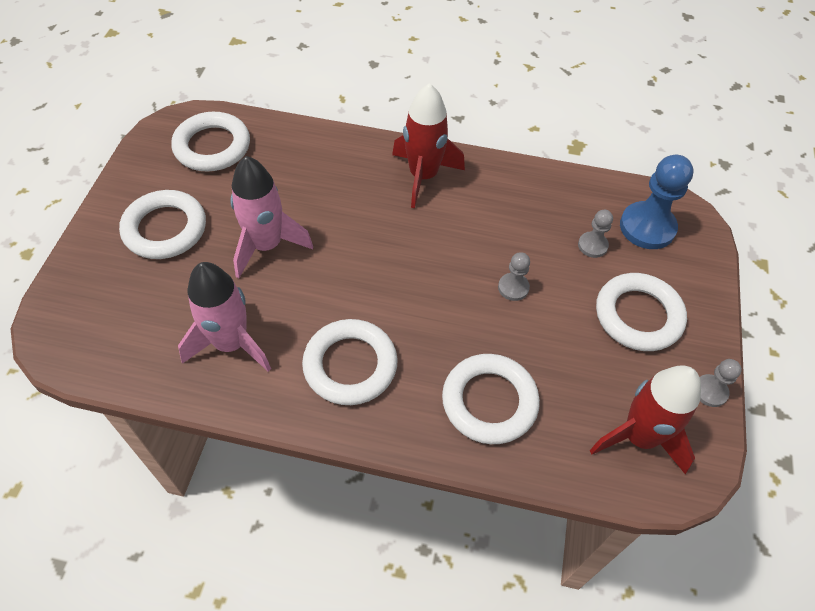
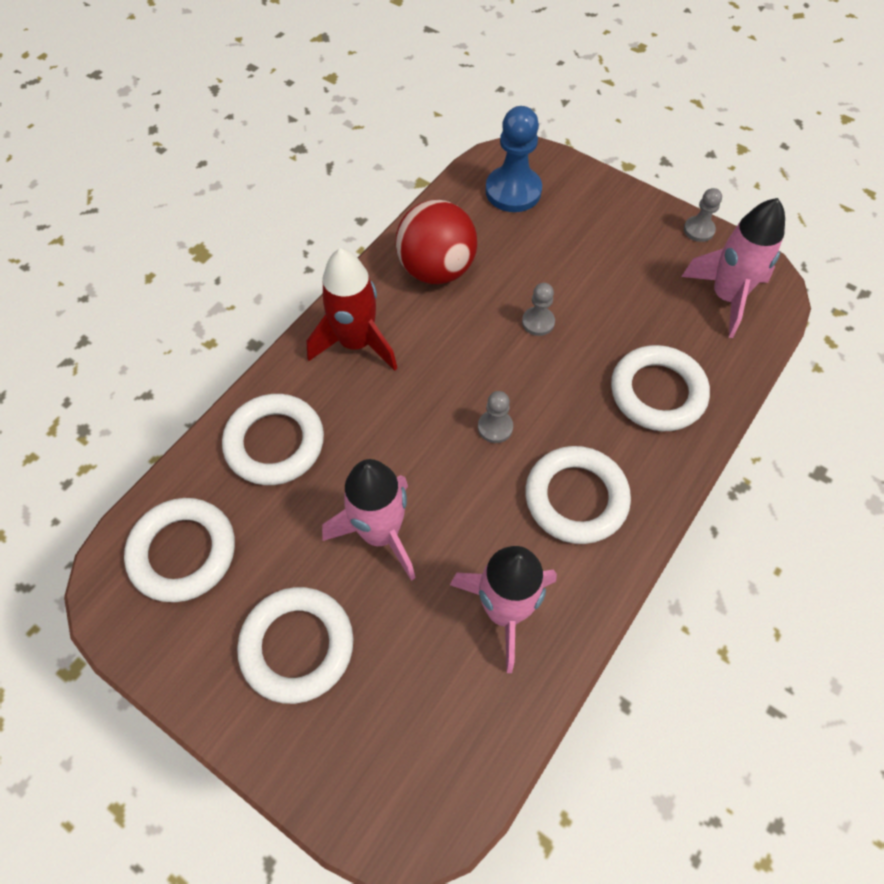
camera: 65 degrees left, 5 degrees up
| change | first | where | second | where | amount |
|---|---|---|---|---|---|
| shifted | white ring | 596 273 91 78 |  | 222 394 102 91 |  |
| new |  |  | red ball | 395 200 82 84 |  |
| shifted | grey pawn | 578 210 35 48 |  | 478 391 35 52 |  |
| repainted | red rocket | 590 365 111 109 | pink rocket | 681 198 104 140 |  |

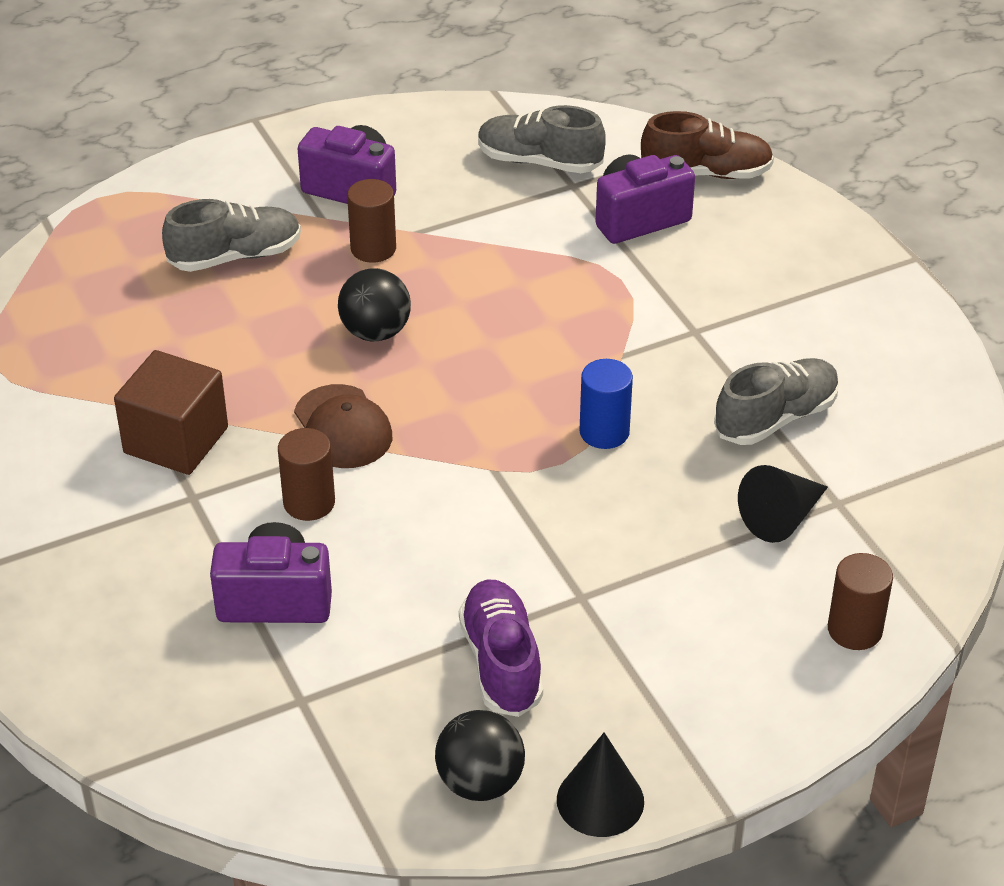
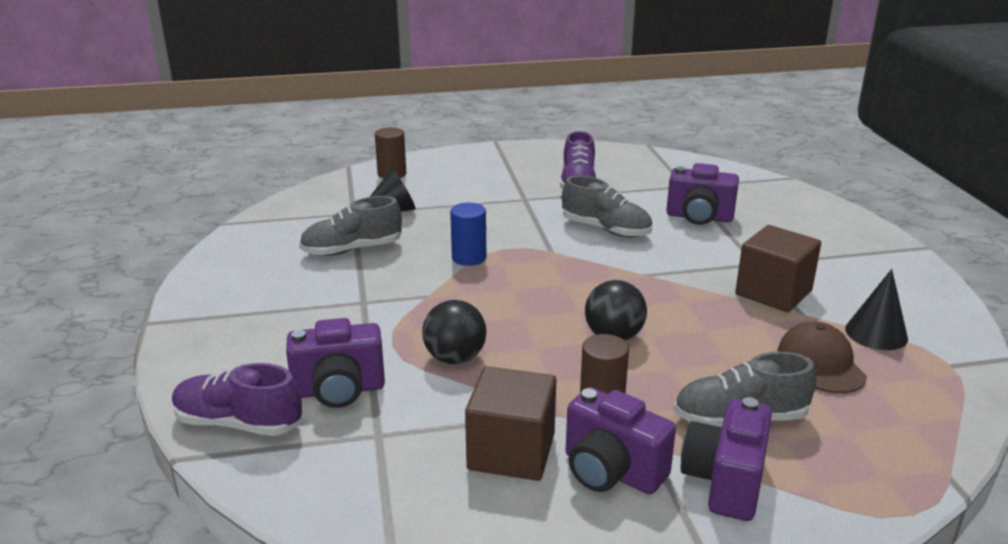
camera: 165 degrees left, 15 degrees down
| change | first | where | second | where | amount |
|---|---|---|---|---|---|
| repainted | brown shoe | 641 111 133 68 | purple shoe | 172 363 130 73 |  |
| shifted | black ball | 435 710 90 91 |  | 422 300 65 64 |  |
| new |  |  | brown cube | 465 366 91 115 |  |
| shifted | grey shoe | 478 105 128 68 |  | 562 176 90 61 |  |
| new |  |  | purple camera | 681 397 91 124 |  |
| shifted | brown cap | 294 384 98 84 |  | 777 321 90 73 |  |
| shifted | black cone | 557 732 87 105 |  | 845 269 63 81 |  |
| gone | brown cylinder | 278 428 57 93 |  |  |  |

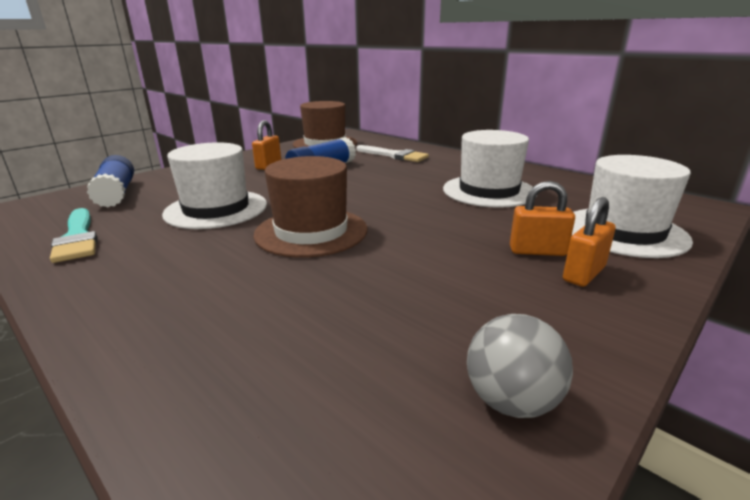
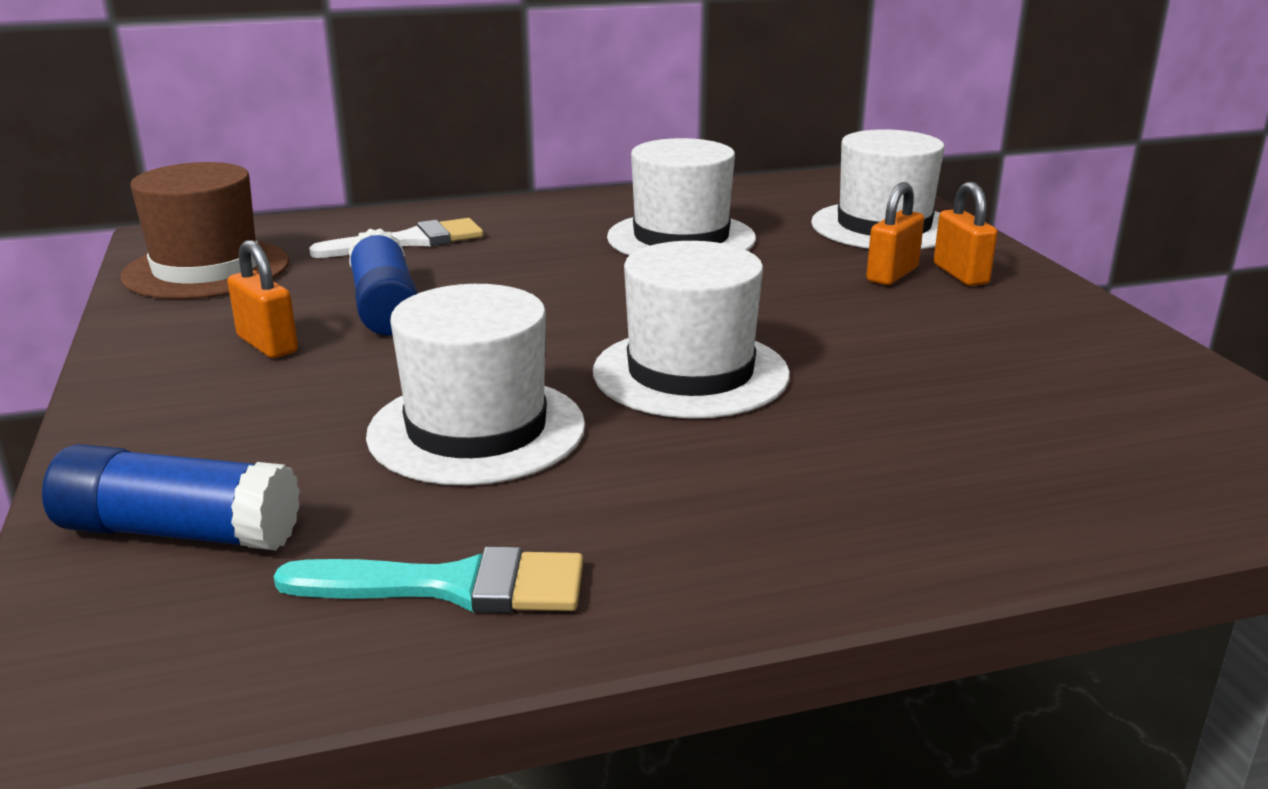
camera: 60 degrees left, 0 degrees up
| change | first | where | second | where | amount |
|---|---|---|---|---|---|
| repainted | brown hat | 253 156 115 102 | white hat | 593 241 197 178 |  |
| gone | grey ball | 467 314 106 104 |  |  |  |

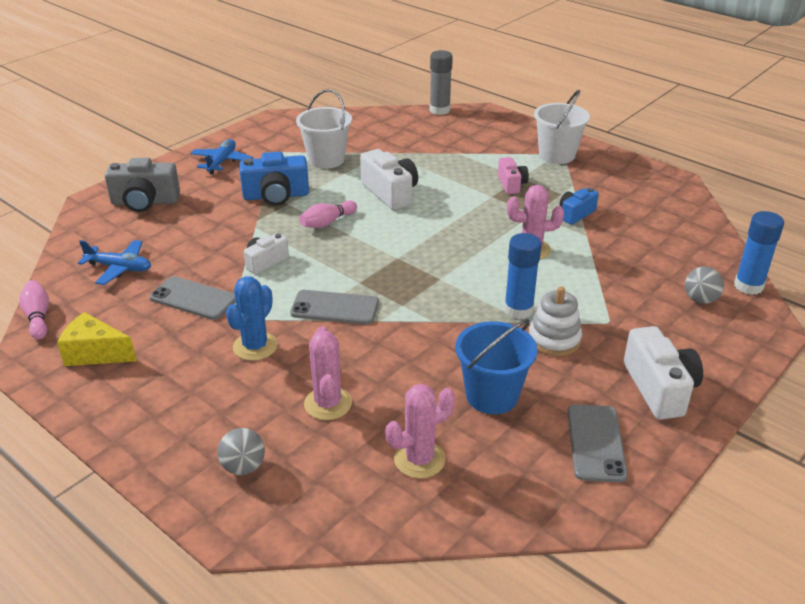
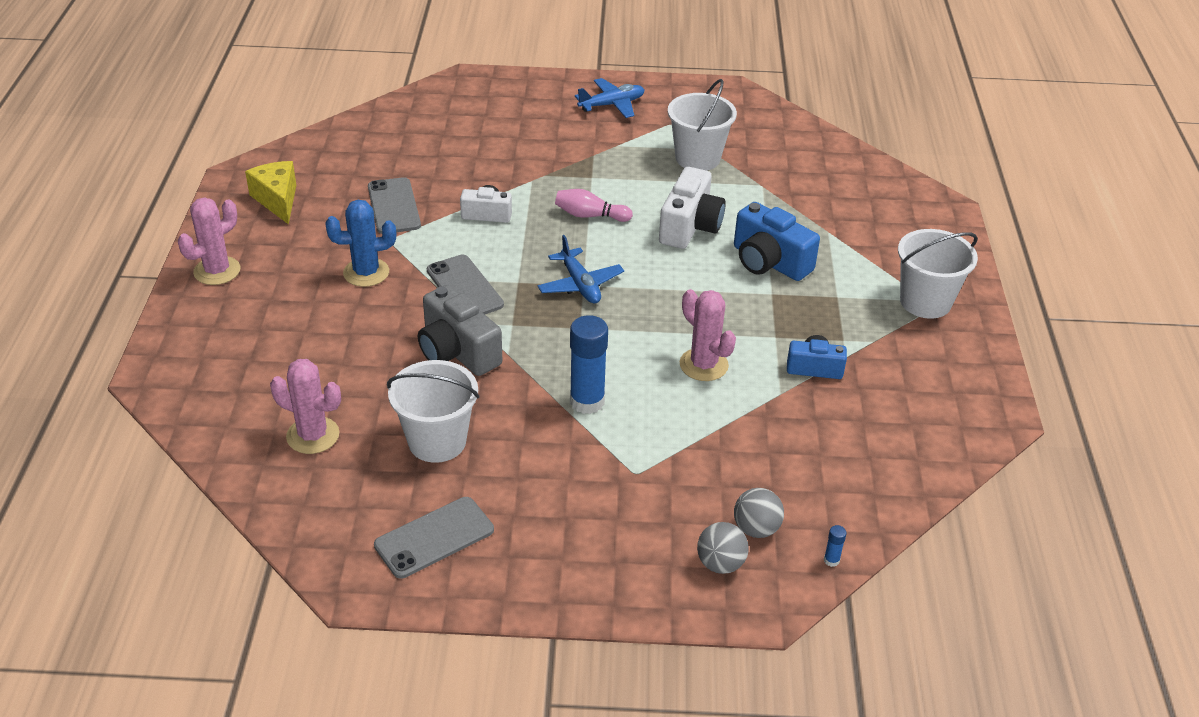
camera: 50 degrees right, 5 degrees up
| change | first | where | second | where | amount |
|---|---|---|---|---|---|
| shifted | pink cactus | 304 326 48 94 |  | 178 197 62 88 |  |
| repainted | blue bucket | 455 319 82 95 | white bucket | 387 360 92 103 |  |
| shifted | grey camera | 105 158 75 54 |  | 418 285 84 91 |  |
| shifted | blue plane | 78 240 73 45 |  | 537 235 87 69 |  |
| shifted | grey ball | 217 428 48 47 |  | 697 522 52 52 |  |
| shifted | blue camera | 239 152 70 54 |  | 734 202 86 79 |  |
| scaled | blue glue stick | 734 211 50 84 |  | 824 525 23 42 | x0.41 |
| gone | pink bowling pin | 19 280 30 60 |  |  |  |
| gone | grey glue stick | 430 50 23 65 |  |  |  |
| gone | pink camera | 498 157 31 37 |  |  |  |
| gone | white stacking toy | 529 287 53 69 |  |  |  |
| gone | white camera | 624 326 79 94 |  |  |  |

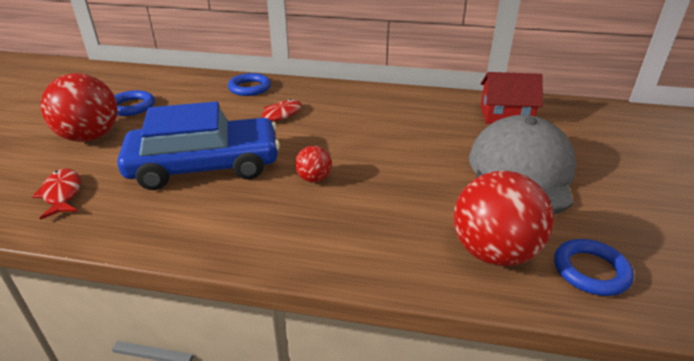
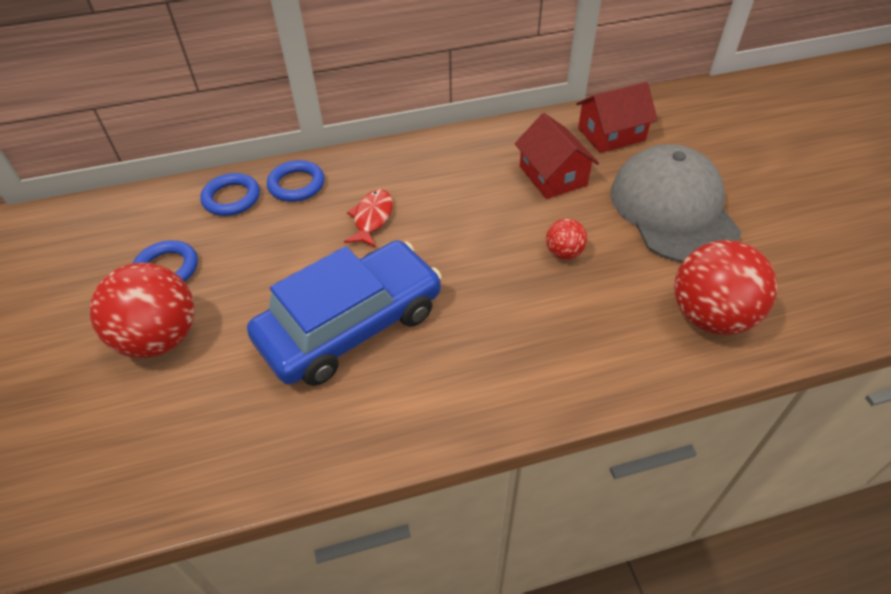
camera: 25 degrees left, 15 degrees up
| change | first | where | second | where | amount |
|---|---|---|---|---|---|
| shifted | blue ring | 554 239 80 57 |  | 200 173 60 43 |  |
| new |  |  | red house | 515 113 84 86 |  |
| shifted | red ball | 295 146 37 37 |  | 546 218 41 42 |  |
| gone | red fish | 32 169 49 51 |  |  |  |

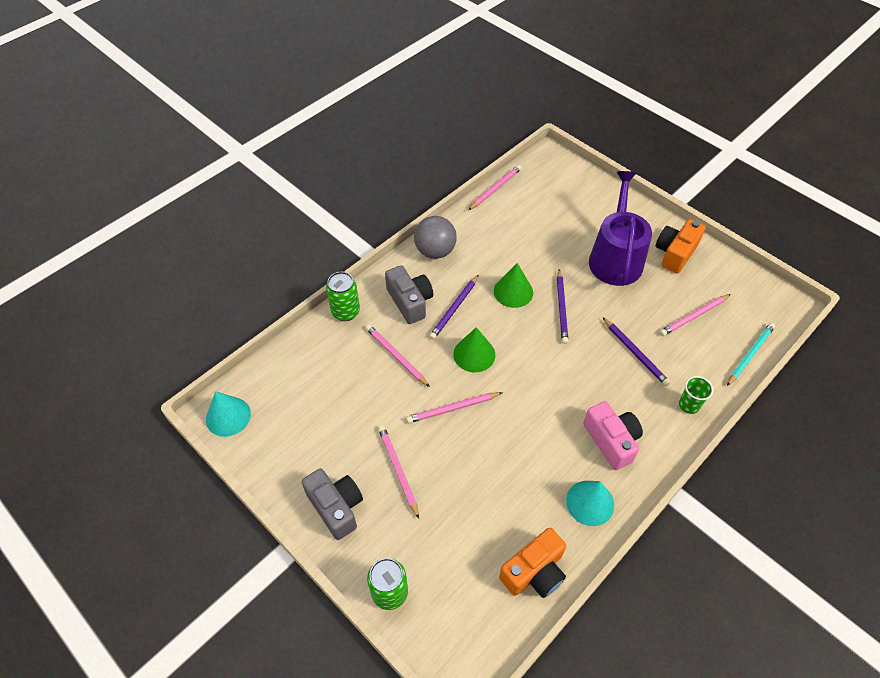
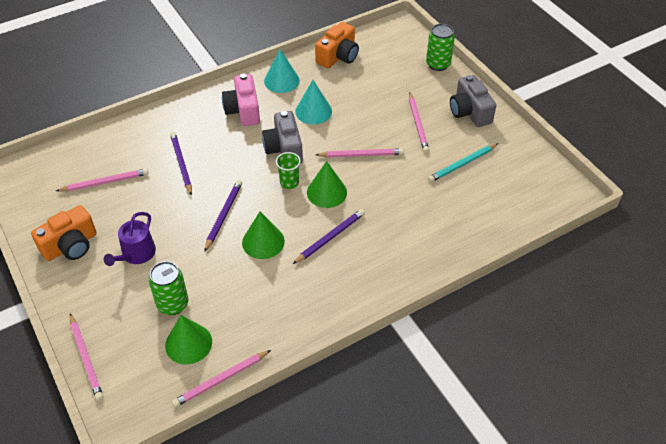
camera: 165 degrees left, 5 degrees down
| change | first | where | second | where | amount |
|---|---|---|---|---|---|
| shifted | pink pencil | 366 324 64 63 |  | 70 314 33 87 |  |
| scaled | purple watering can | 589 171 63 115 |  | 104 212 52 54 | x0.55 |
| shifted | green can | 326 272 34 49 |  | 149 261 39 54 |  |
| new |  |  | green cone | 165 315 47 49 |  |
| shifted | grey camera | 385 265 48 59 |  | 262 111 41 53 |  |
| shifted | green cup | 679 376 34 38 |  | 276 152 25 37 |  |
| shifted | turquoise cone | 206 391 45 46 |  | 295 80 37 44 |  |
| rotated | orange camera | 499 528 67 70 |  | 315 22 44 46 | 150 degrees clockwise |
| shifted | turquoise pencil | 727 323 48 63 |  | 428 143 70 39 |  |
| gone | grey ball | 414 216 43 43 |  |  |  |

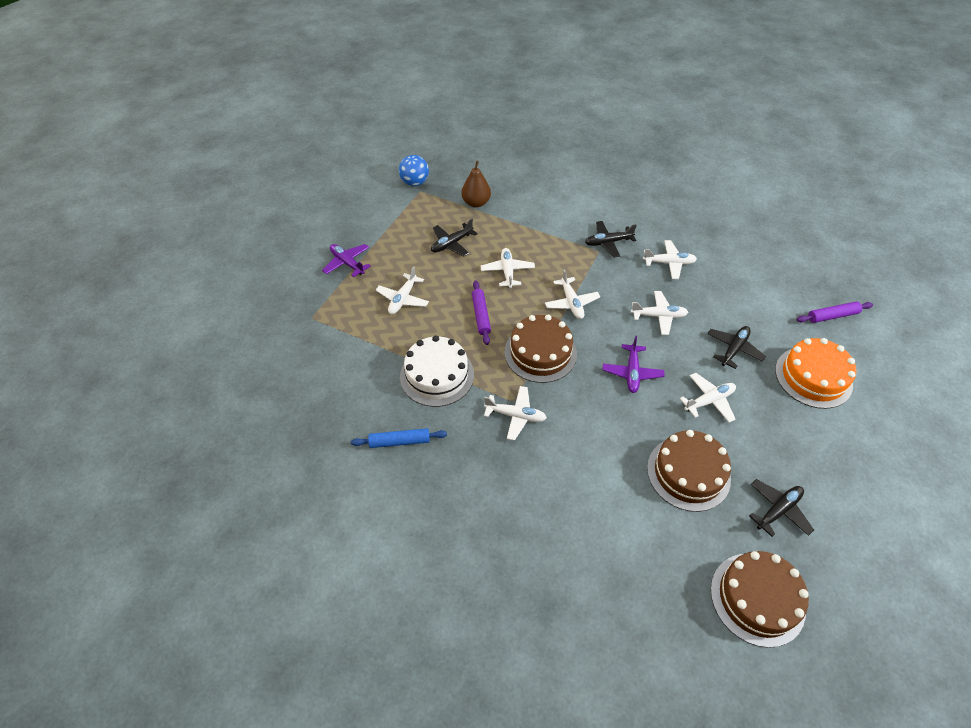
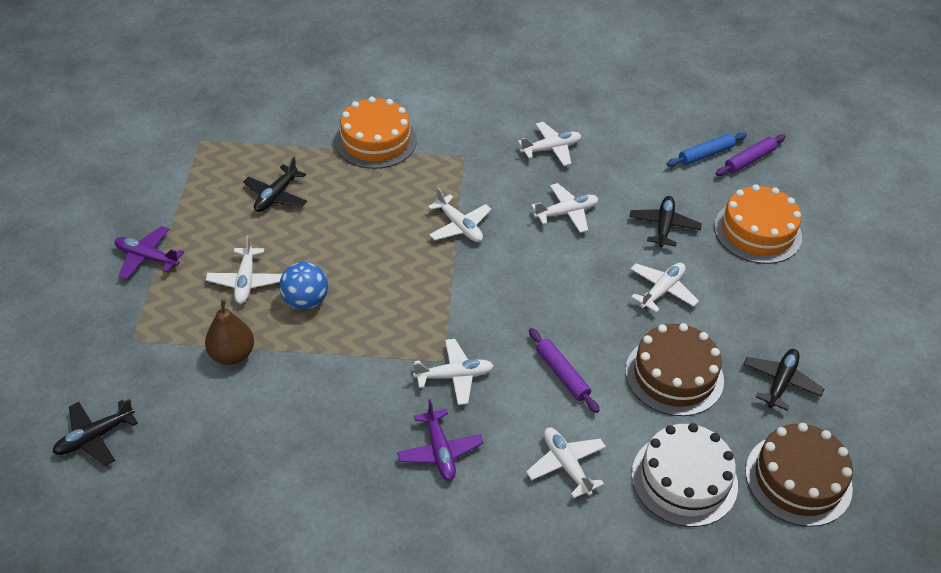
camera: 25 degrees left, 5 degrees down
| change | first | where | second | where | amount |
|---|---|---|---|---|---|
| shifted | black plane | 585 221 52 37 |  | 53 399 85 67 |  |
| shifted | brown pear | 461 161 30 47 |  | 205 299 49 66 |  |
| shifted | blue ball | 399 155 30 31 |  | 279 262 49 48 |  |
| new |  |  | orange cake | 335 97 82 72 |  |
| shifted | purple plane | 603 336 61 57 |  | 397 399 86 82 |  |
| shifted | white plane | 481 248 54 40 |  | 526 428 80 70 |  |
| shifted | purple rolling pin | 472 280 19 65 |  | 529 328 71 85 |  |
| shifted | white cake | 400 335 74 72 |  | 631 423 107 104 |  |
| shifted | blue rolling pin | 351 428 96 20 |  | 667 132 80 35 |  |
| gone | brown cake | 505 315 72 68 |  |  |  |

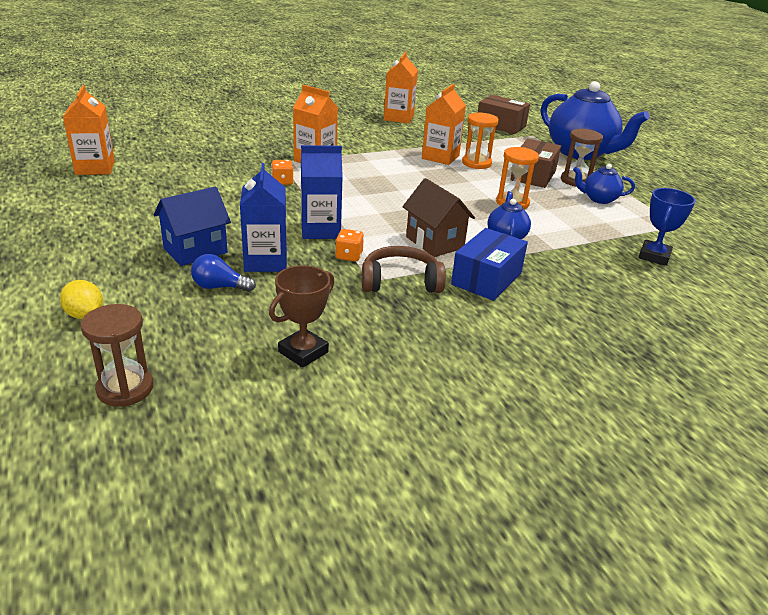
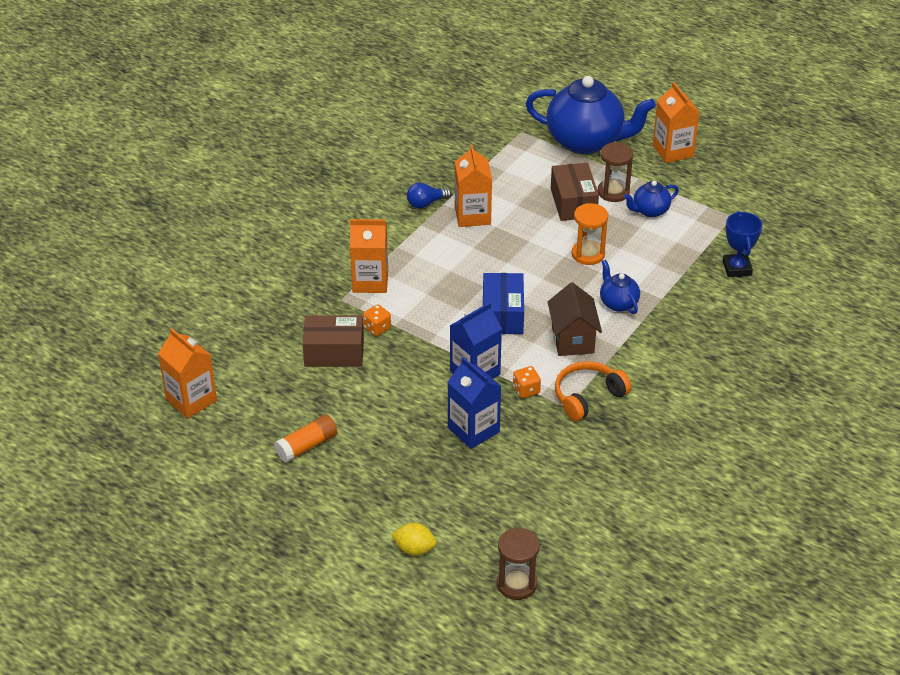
camera: 30 degrees left, 10 degrees up
| change | first | where | second | where | amount |
|---|---|---|---|---|---|
| new |  |  | orange glue stick | 274 415 63 48 |  |
| shifted | brown box | 478 95 52 39 |  | 303 315 61 52 |  |
| shifted | blue light bulb | 191 254 65 38 |  | 407 182 45 26 |  |
| shifted | blue box | 451 228 77 73 |  | 483 273 41 61 |  |
| rotated | brown house | 402 178 73 79 |  | 548 282 54 74 | 60 degrees clockwise |
| repainted | brown headphones | 362 246 84 47 | orange headphones | 555 361 76 60 |  |
| shifted | orange carton | 384 52 34 72 |  | 653 82 47 81 |  |
| gone | blue house | 154 187 77 79 |  |  |  |
| gone | brown trophy | 269 265 66 103 |  |  |  |
| gone | orange hourglass | 462 113 37 56 |  |  |  |

